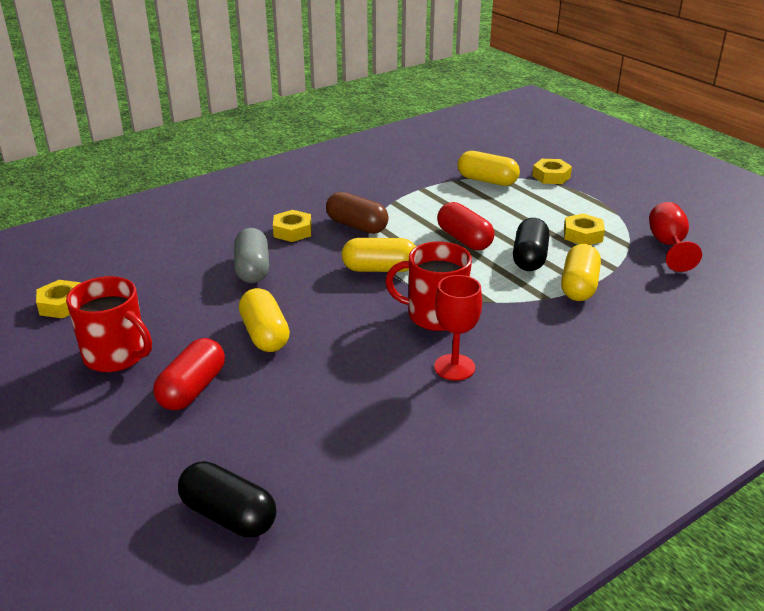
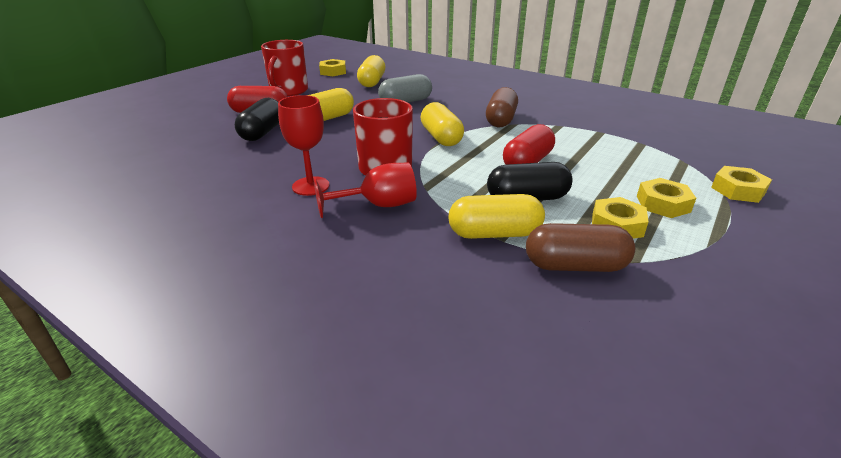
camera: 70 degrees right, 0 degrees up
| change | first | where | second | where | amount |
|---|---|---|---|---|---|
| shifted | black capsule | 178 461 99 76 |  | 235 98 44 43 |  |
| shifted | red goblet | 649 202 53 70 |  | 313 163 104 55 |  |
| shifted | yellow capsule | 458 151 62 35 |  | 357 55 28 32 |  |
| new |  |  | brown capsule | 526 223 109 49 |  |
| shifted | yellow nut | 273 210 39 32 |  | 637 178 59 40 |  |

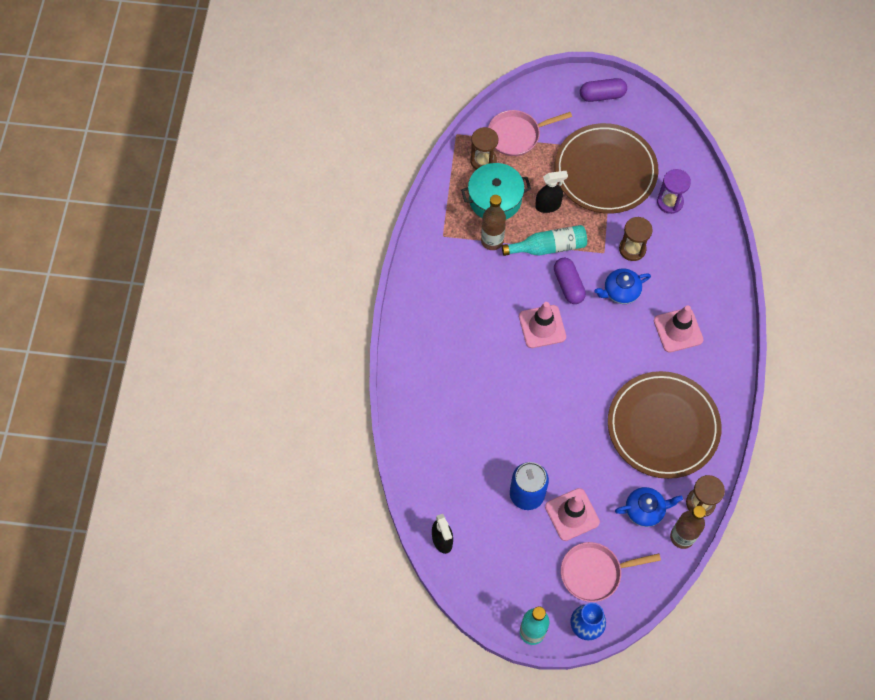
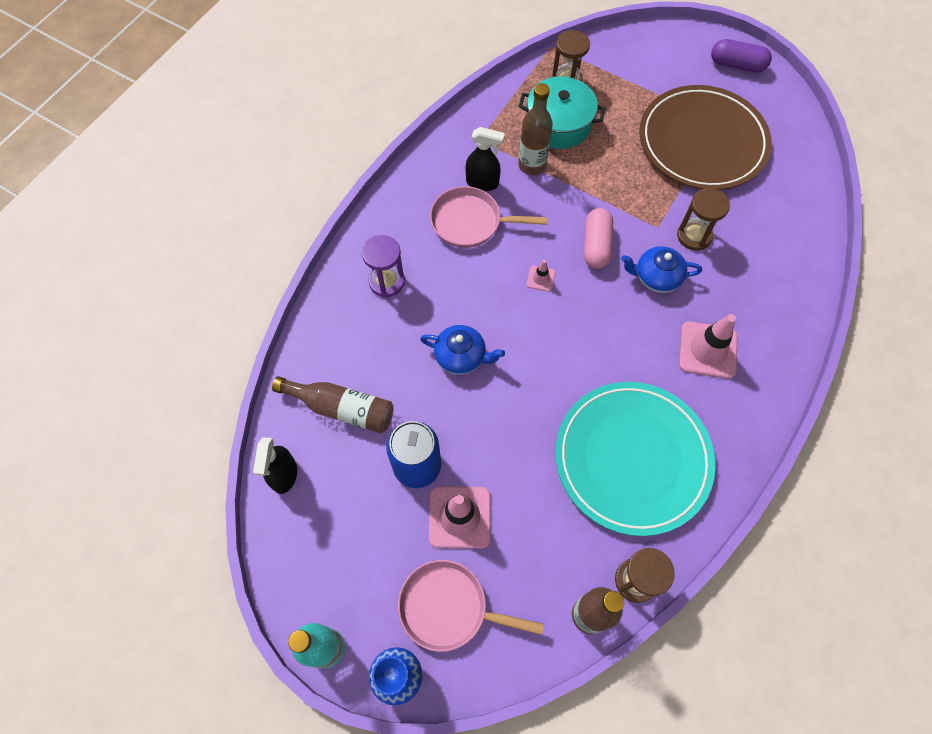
camera: 25 degrees right, 0 degrees up
| change | first | where | second | where | amount |
|---|---|---|---|---|---|
| new |  |  | brown bottle | 272 376 122 57 |  |
| shifted | purple hourglass | 657 169 34 45 |  | 362 235 43 62 |  |
| shifted | blue teapot | 615 487 68 40 |  | 420 325 85 50 |  |
| shifted | pink pan | 488 110 84 46 |  | 430 186 118 62 |  |
| shifted | black spray bottle | 535 171 33 42 |  | 465 127 40 64 |  |
| scaled | pink traffic cone | 519 302 47 46 |  | 527 260 29 32 | x0.49 |
| repainted | brown plate | 608 371 113 108 | turquoise plate | 555 382 161 154 |  |
| repainted | purple capsule | 554 258 32 46 | pink capsule | 584 208 29 61 |  |
| gone | turquoise bottle | 502 225 85 31 |  |  |  |

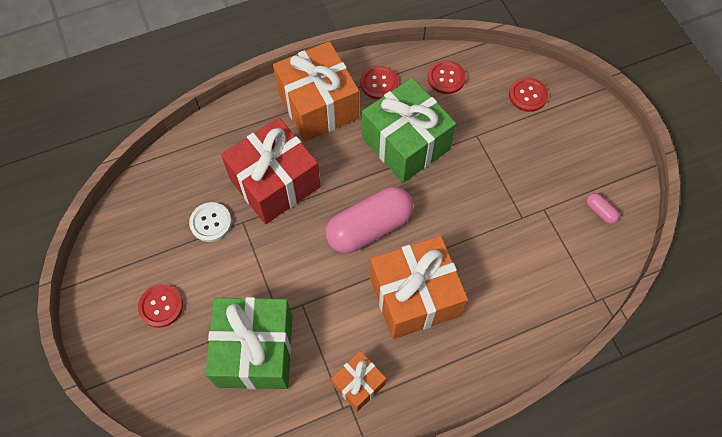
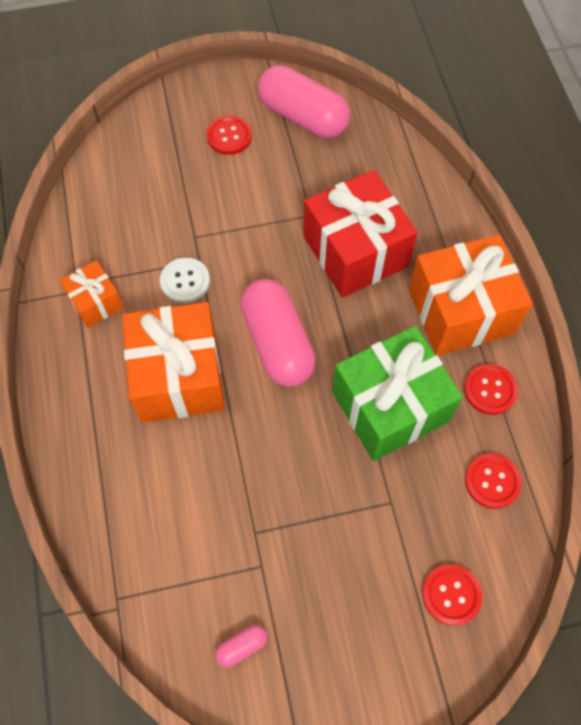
camera: 100 degrees right, 0 degrees up
| change | first | where | second | where | amount |
|---|---|---|---|---|---|
| shifted | white button | 189 202 43 40 |  | 160 257 50 46 |  |
| new |  |  | pink capsule | 258 65 92 73 |  |
| gone | green gift | 205 297 87 92 |  |  |  |

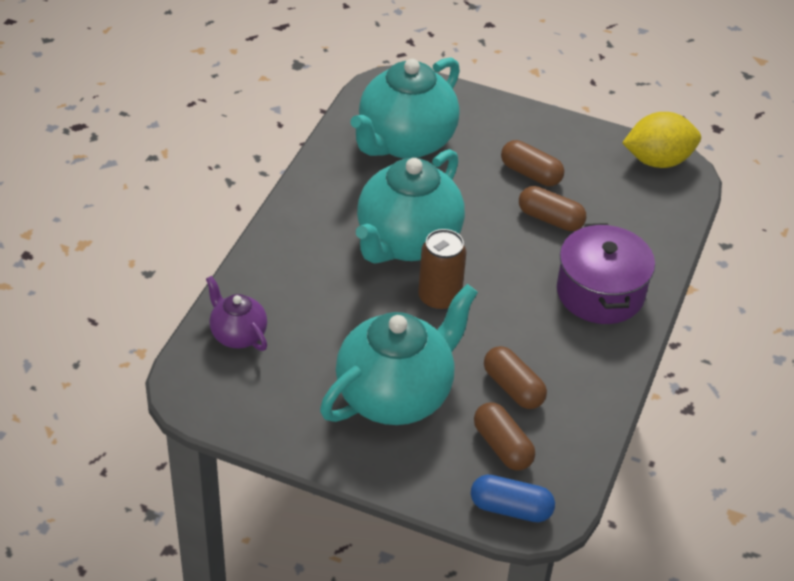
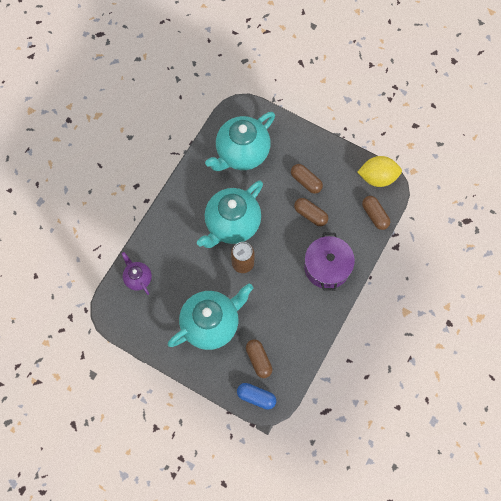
camera: 10 degrees right, 25 degrees up
| change | first | where | second | where | amount |
|---|---|---|---|---|---|
| shifted | brown capsule | 484 346 63 63 |  | 362 196 28 34 |  |

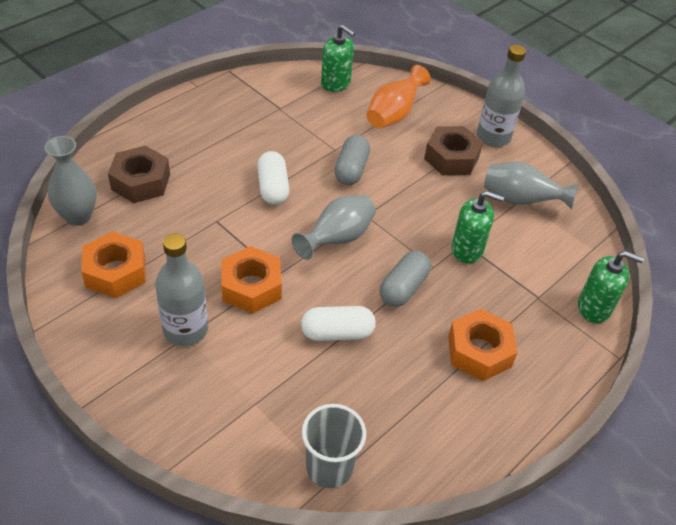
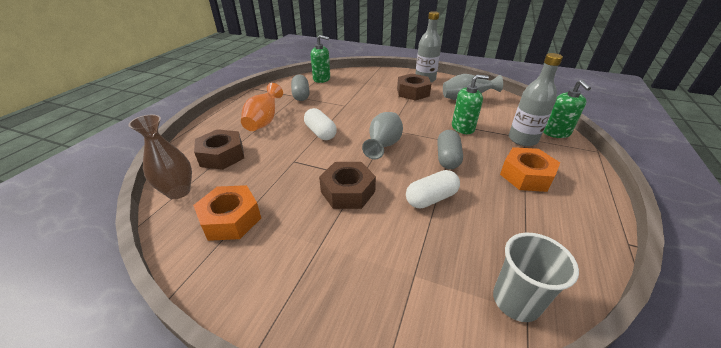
camera: 20 degrees left, 10 degrees down
| change | first | where | second | where | amount |
|---|---|---|---|---|---|
| repainted | grey vase | 44 136 53 90 | brown vase | 128 115 64 84 |  |
| shifted | orange vase | 366 65 65 64 |  | 241 83 42 48 |  |
| shifted | grey capsule | 334 135 36 50 |  | 291 75 19 26 |  |
| repainted | orange nut | 221 246 61 68 | brown nut | 319 162 57 47 |  |
| shifted | grey bottle | 155 233 53 113 |  | 509 53 54 93 |  |
| rotated | green soap dispenser | 578 251 66 72 |  | 543 80 48 58 | 90 degrees clockwise |

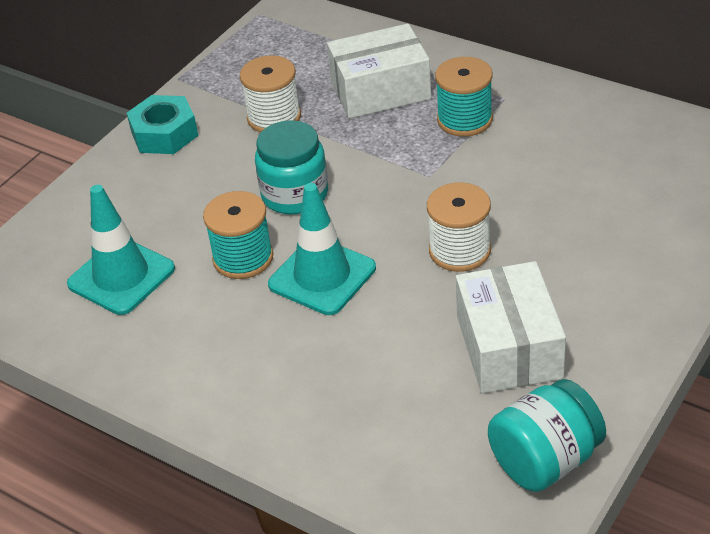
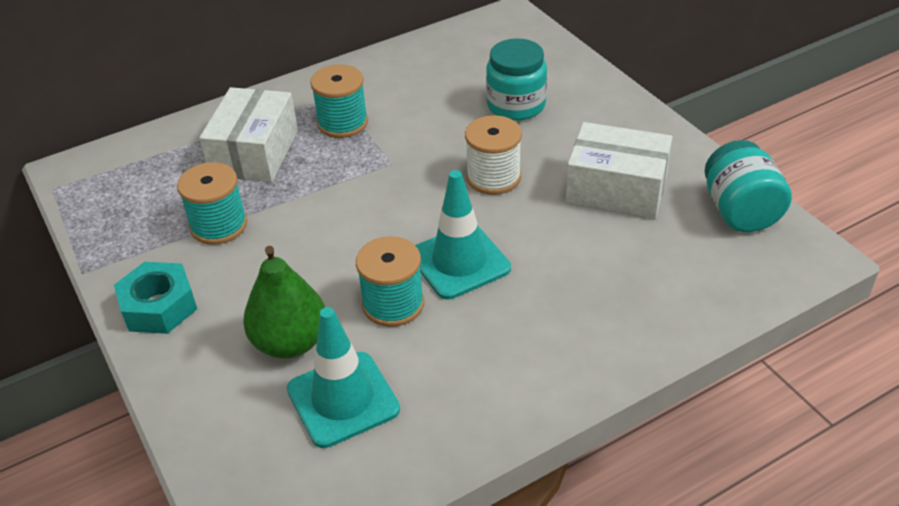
camera: 65 degrees left, 0 degrees up
| change | first | where | second | where | amount |
|---|---|---|---|---|---|
| repainted | white spool | 240 56 61 76 | turquoise spool | 177 162 70 83 |  |
| new |  |  | green pear | 243 246 82 113 |  |
| shifted | turquoise jar | 255 120 73 95 |  | 486 38 61 83 |  |

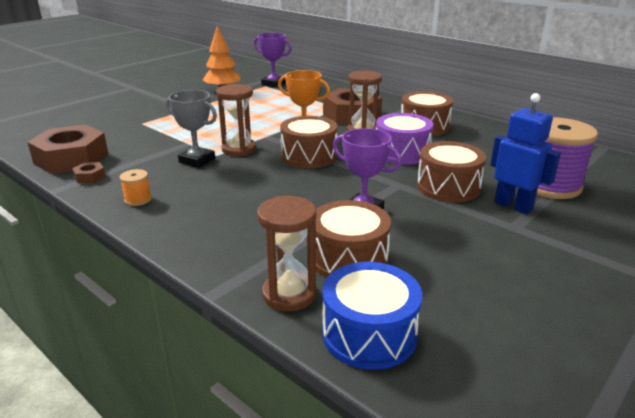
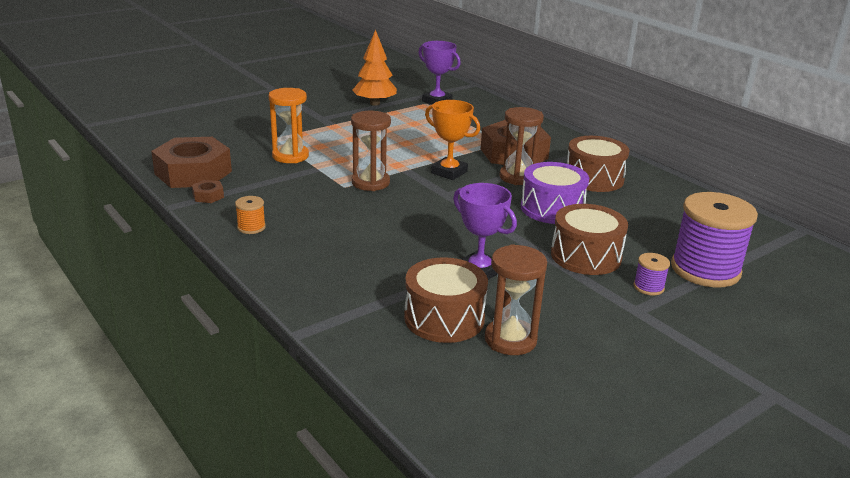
camera: 10 degrees right, 0 degrees up
| change | first | where | second | where | amount |
|---|---|---|---|---|---|
| new |  |  | orange hourglass | 269 88 40 75 |  |
| shifted | brown hourglass | 257 196 59 115 |  | 485 244 62 111 |  |
| swapped | blue robot | 490 93 71 121 | purple spool | 634 253 36 42 |  |
| gone | grey trophy | 166 90 51 78 |  |  |  |
| gone | brown drum | 280 116 58 52 |  |  |  |
| gone | blue drum | 322 262 100 108 |  |  |  |

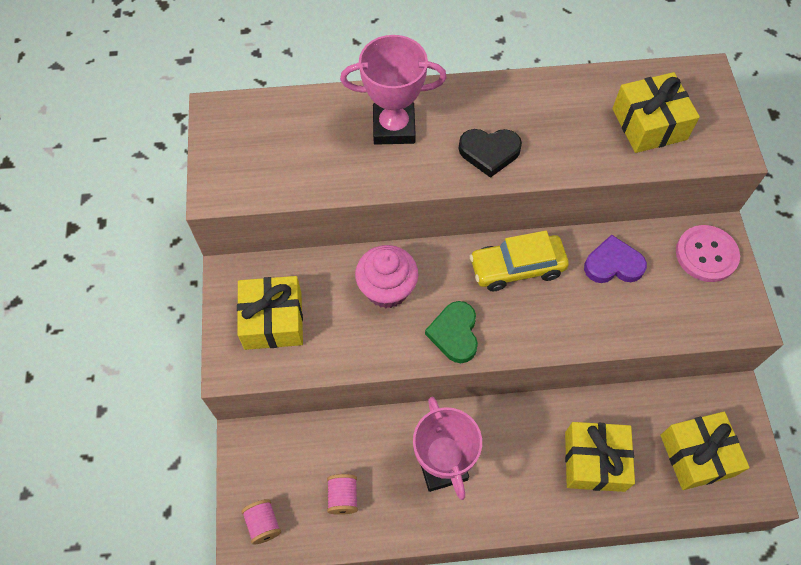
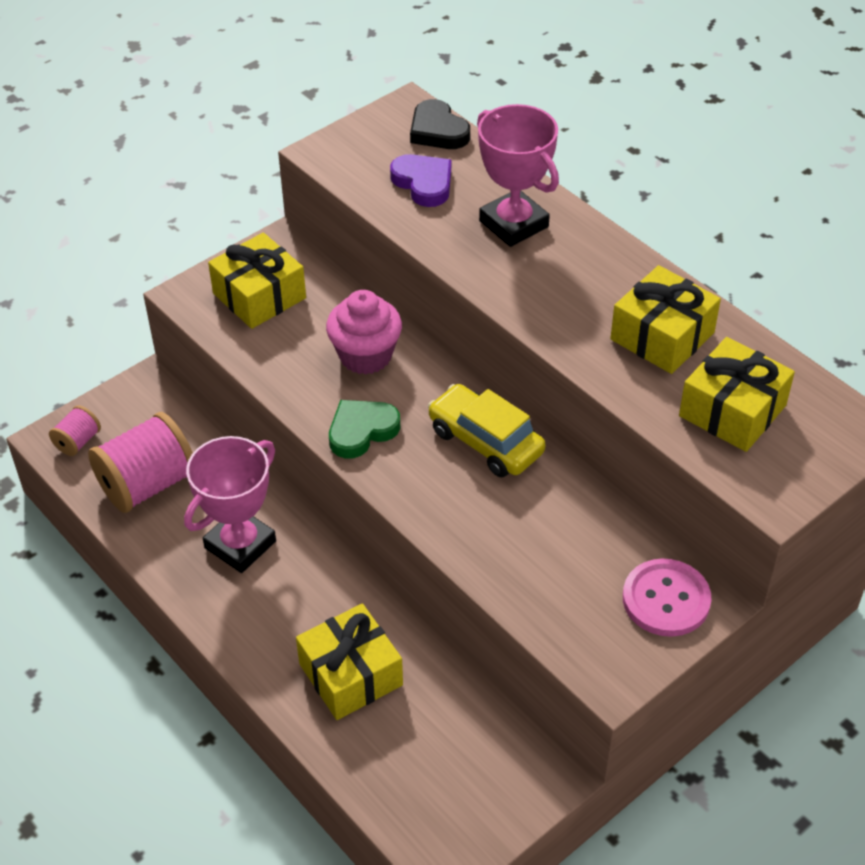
camera: 55 degrees right, 15 degrees down
| change | first | where | second | where | amount |
|---|---|---|---|---|---|
| scaled | pink spool | 327 474 31 41 |  | 88 412 105 101 | x2.03 |
| shifted | purple heart | 584 235 63 48 |  | 390 154 61 53 |  |
| shifted | black heart | 459 129 63 49 |  | 410 99 60 50 |  |
| shifted | yellow gift | 660 412 90 78 |  | 610 265 111 109 |  |

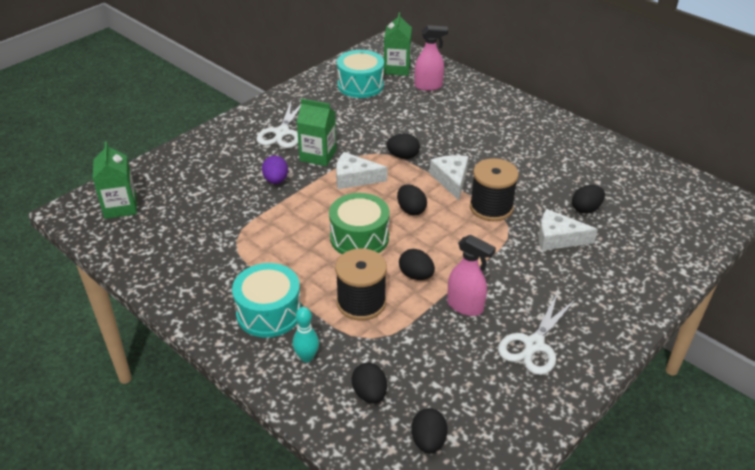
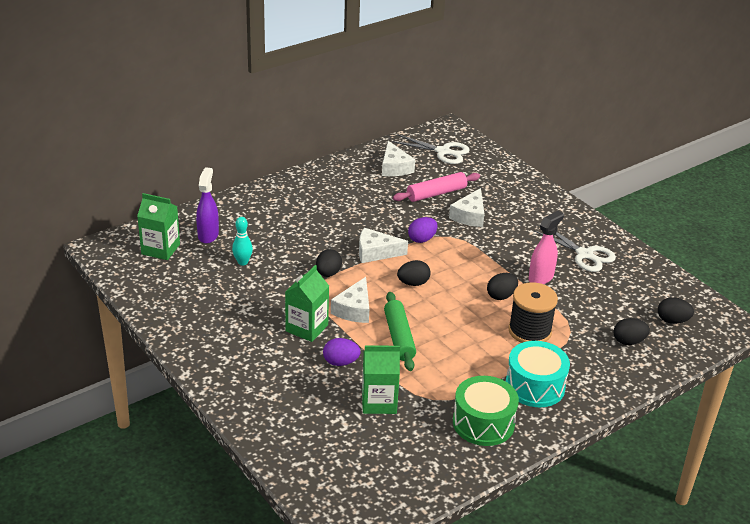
camera: 80 degrees left, 5 degrees down
| change | first | where | second | where | amount |
|---|---|---|---|---|---|
| repainted | pink spray bottle | 415 25 33 66 | purple spray bottle | 196 167 23 77 |  |
| shifted | turquoise bowling pin | 293 307 26 55 |  | 232 217 21 49 |  |
| shifted | green carton | 93 142 44 77 |  | 362 345 38 69 |  |
| new |  |  | white cheese | 382 141 33 35 |  |
| new |  |  | green rolling pin | 384 292 32 79 |  |
| shifted | white scissors | 256 102 45 46 |  | 392 134 78 30 |  |
| swapped | black egg | 572 185 33 28 | pink rolling pin | 393 172 87 30 |  |
| swapped | black spool | 470 158 49 63 | purple egg | 408 217 30 26 |  |
| shifted | green drum | 329 193 61 61 |  | 453 376 66 70 |  |
| gone | turquoise drum | 337 50 47 48 |  |  |  |

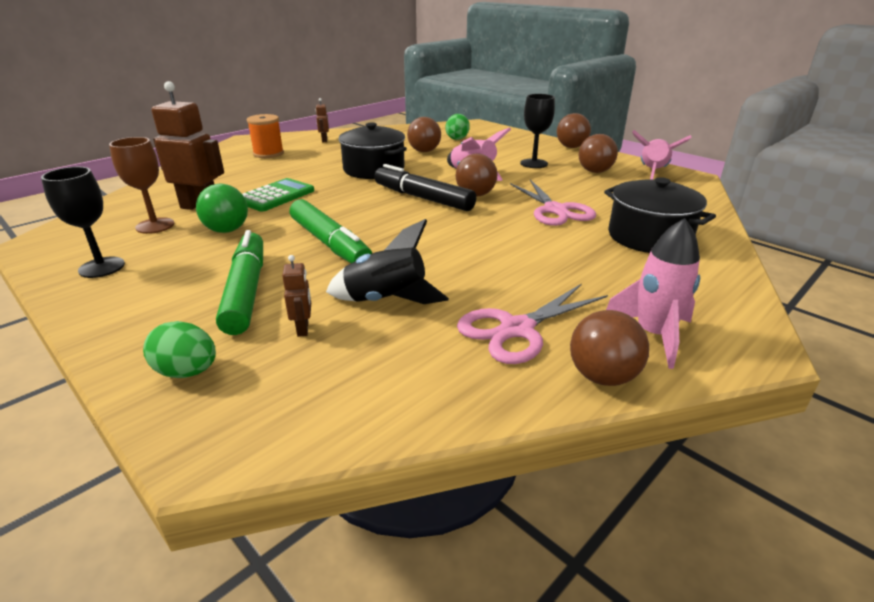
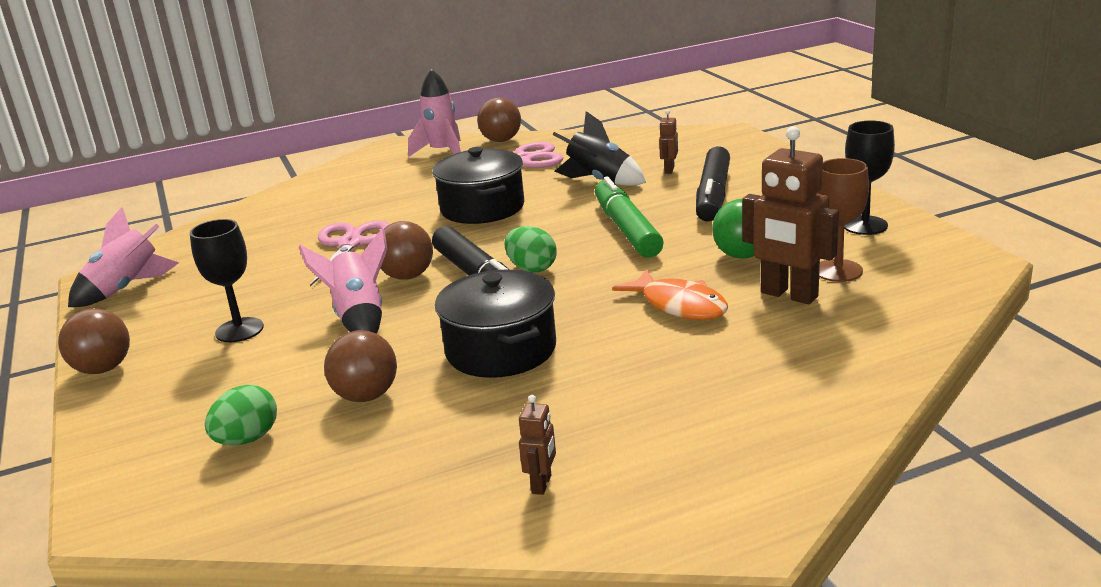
camera: 155 degrees left, 5 degrees down
| change | first | where | second | where | amount |
|---|---|---|---|---|---|
| shifted | black pot | 604 177 112 76 |  | 432 147 92 77 |  |
| shifted | green egg | 143 321 73 57 |  | 505 226 51 47 |  |
| swapped | green calculator | 242 178 72 34 | orange fish | 612 269 116 51 |  |
| repainted | green marker | 216 230 47 105 | black marker | 696 146 34 76 |  |
| gone | orange spool | 247 114 37 44 |  |  |  |
| gone | brown ball | 579 134 39 39 |  |  |  |

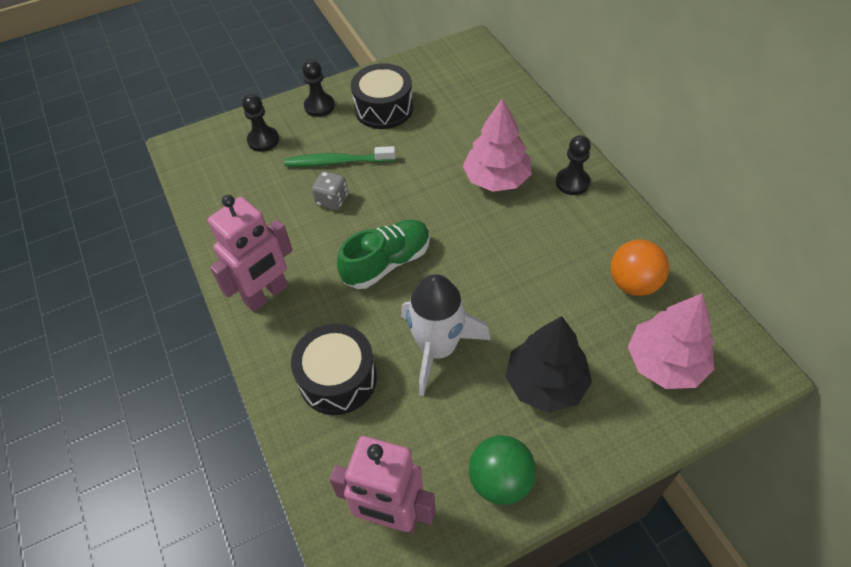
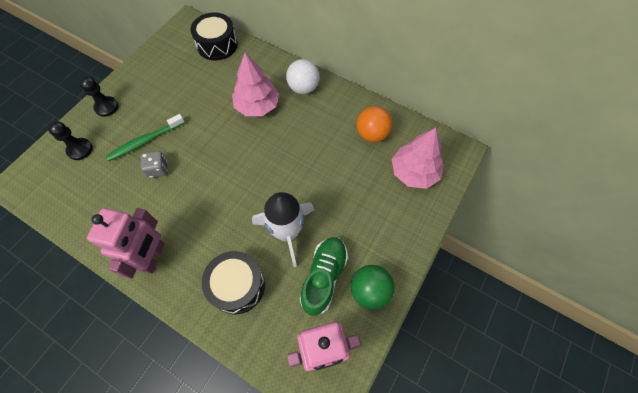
camera: 35 degrees left, 10 degrees up
| change | first | where | second | where | amount |
|---|---|---|---|---|---|
| shifted | black drum | 351 63 62 66 |  | 191 12 47 49 |  |
| swapped | black pawn | 556 136 35 59 | white ball | 286 59 34 35 |  |
| shifted | green shoe | 337 220 93 69 |  | 300 237 48 79 |  |
| gone | black tree | 505 316 87 97 |  |  |  |

